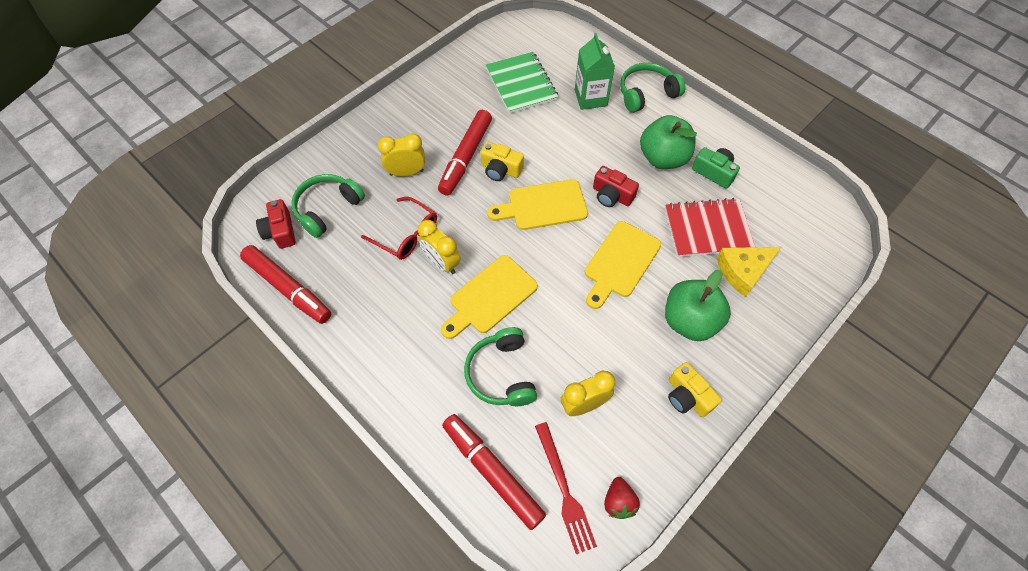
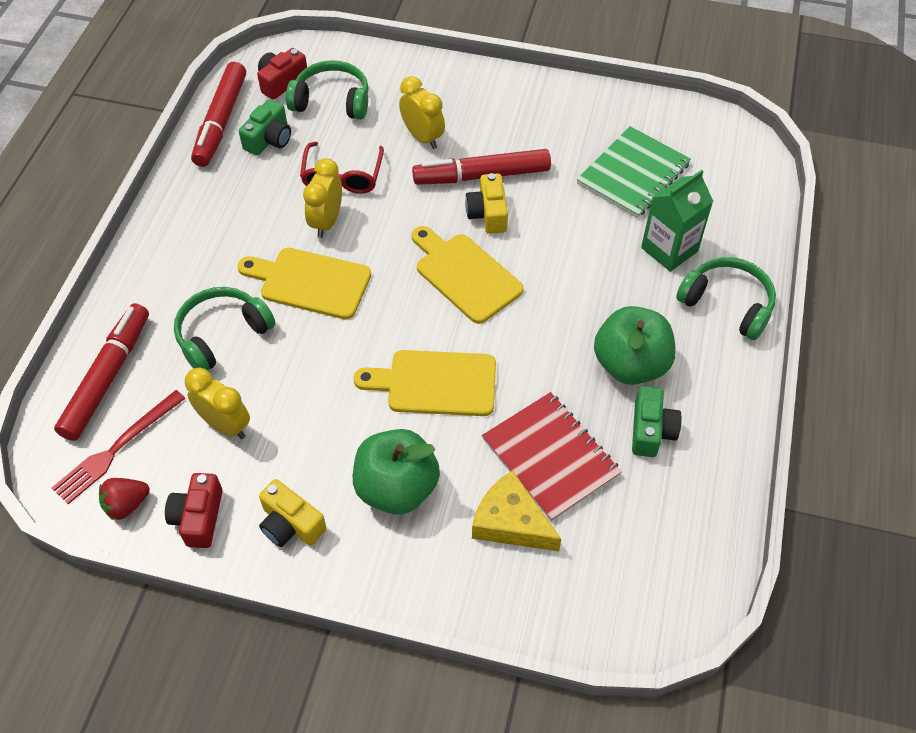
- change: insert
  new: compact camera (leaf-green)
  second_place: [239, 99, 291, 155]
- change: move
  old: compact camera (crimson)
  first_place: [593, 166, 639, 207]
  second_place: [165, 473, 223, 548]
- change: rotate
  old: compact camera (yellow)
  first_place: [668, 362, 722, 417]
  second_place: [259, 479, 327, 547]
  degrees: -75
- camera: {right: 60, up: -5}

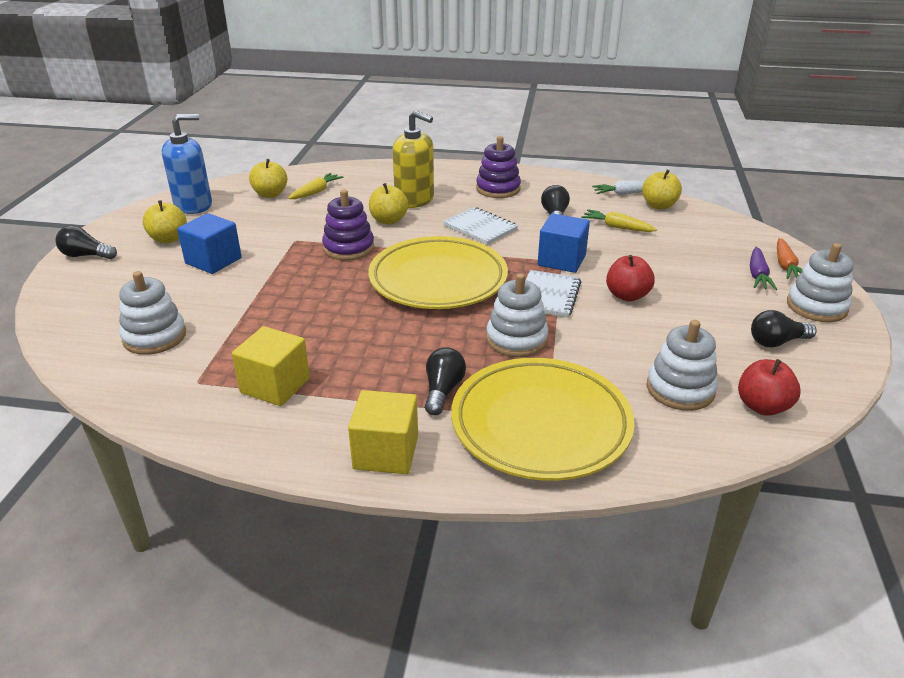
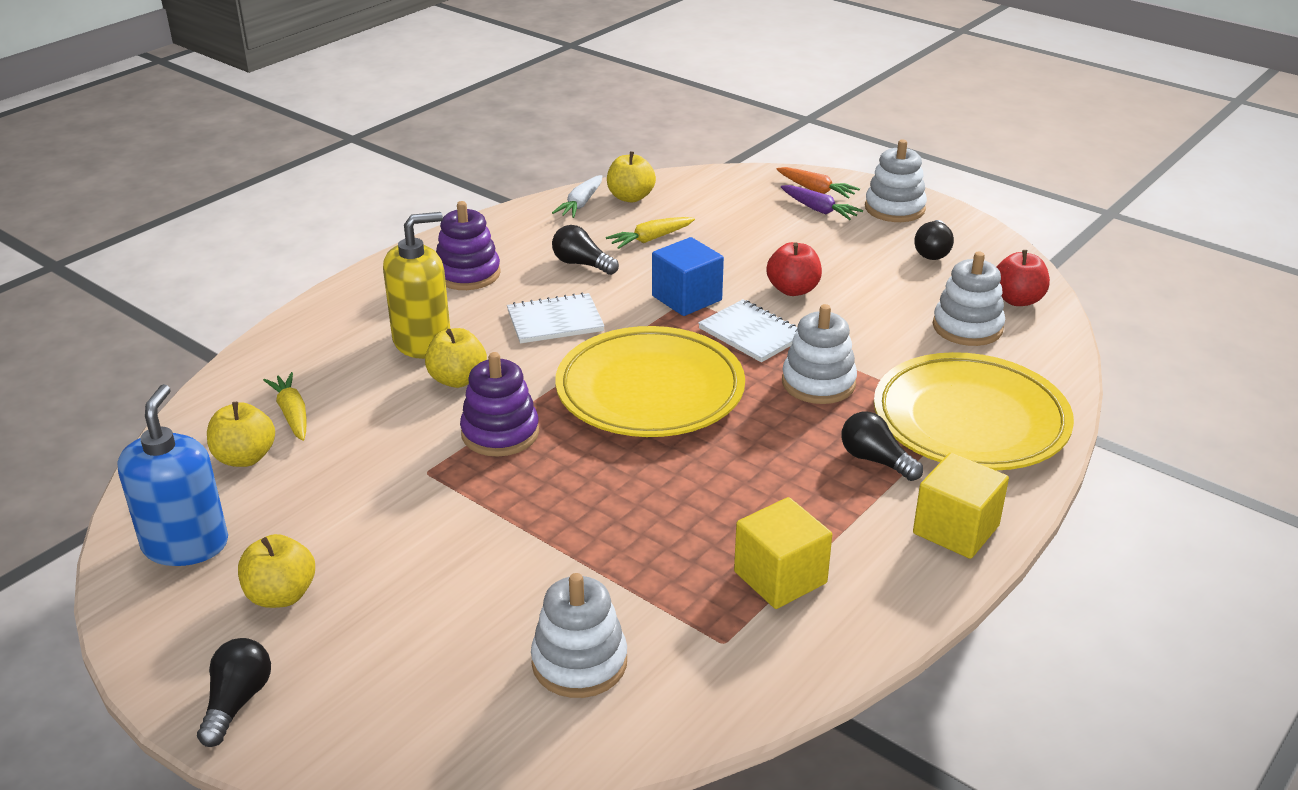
- change: delete
  old: solid cube (blue)
  first_place: [177, 213, 242, 274]
- change: rotate
  old: bulb (ebony)
  first_place: [55, 226, 117, 259]
  second_place: [197, 638, 271, 747]
  degrees: 150
- camera: {right: -60, up: 0}

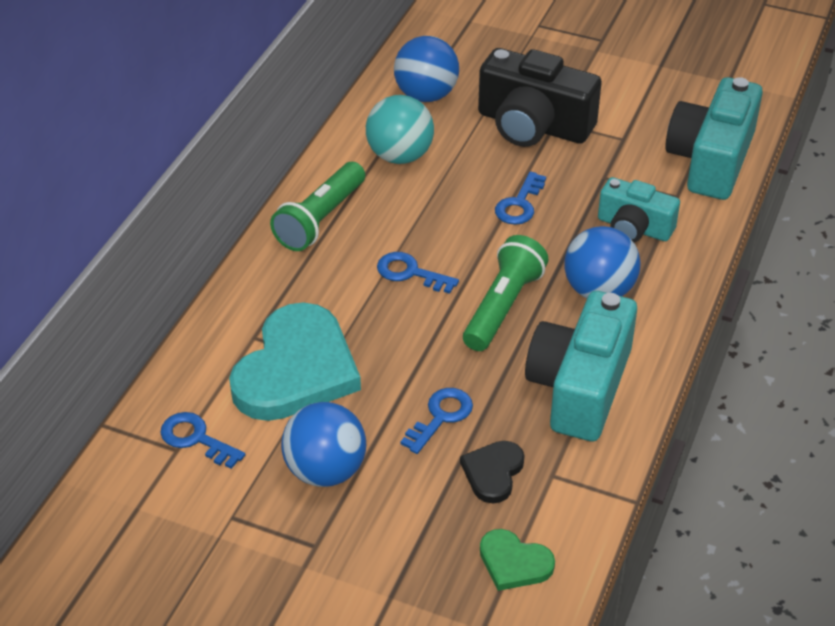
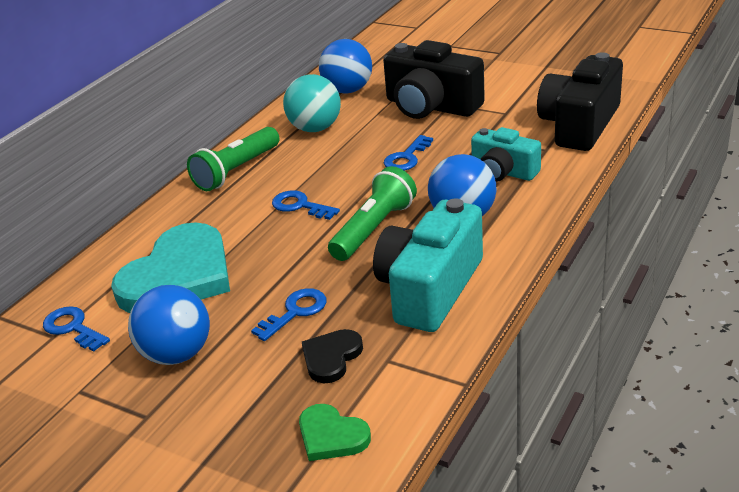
- change: recolor
  old: compact camera (turquoise)
  new: compact camera (ebony)
  first_place: [665, 77, 763, 200]
  second_place: [537, 52, 623, 151]
- camera: {right: 10, up: -10}

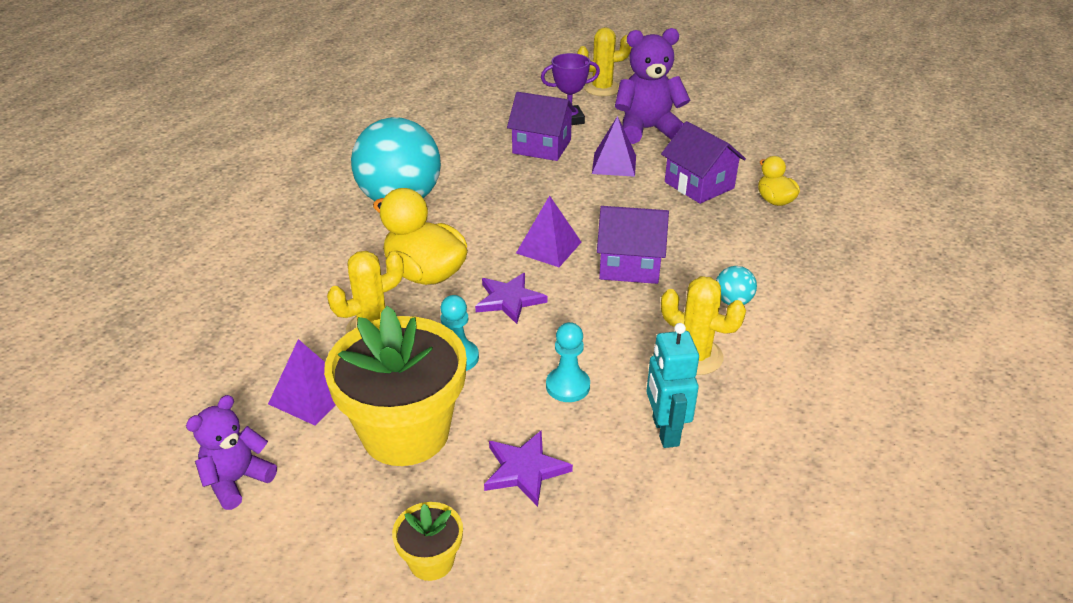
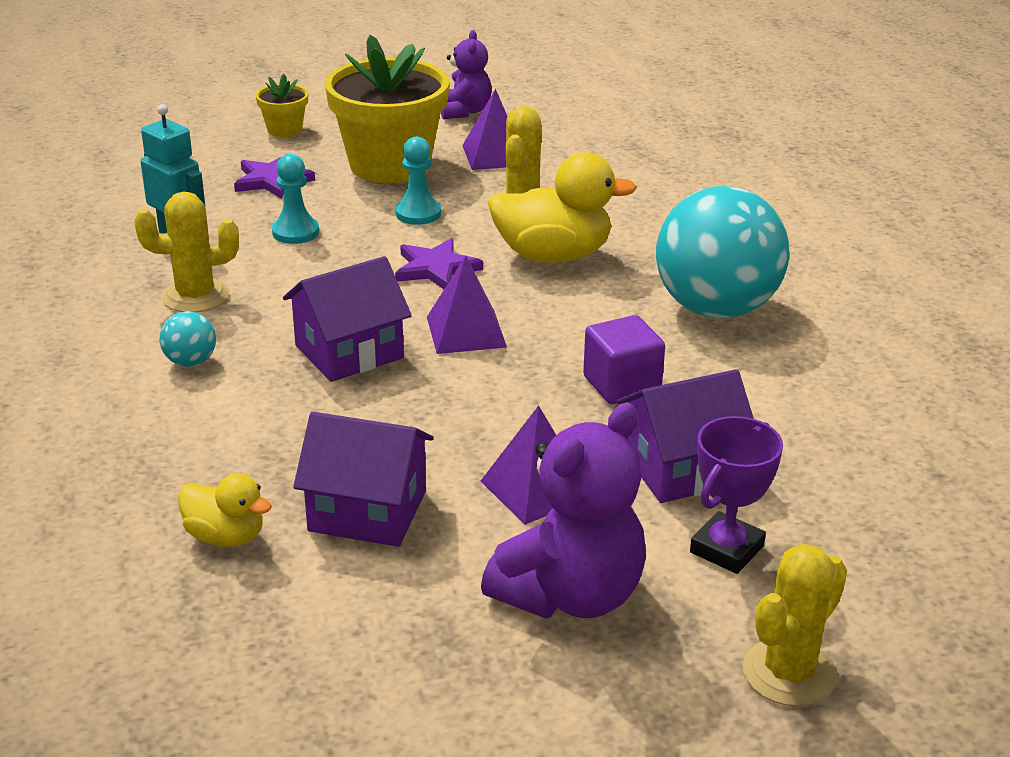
- change: insert
  new: solid cube (royal purple)
  second_place: [583, 315, 665, 404]
- camera: {right: 140, up: -5}

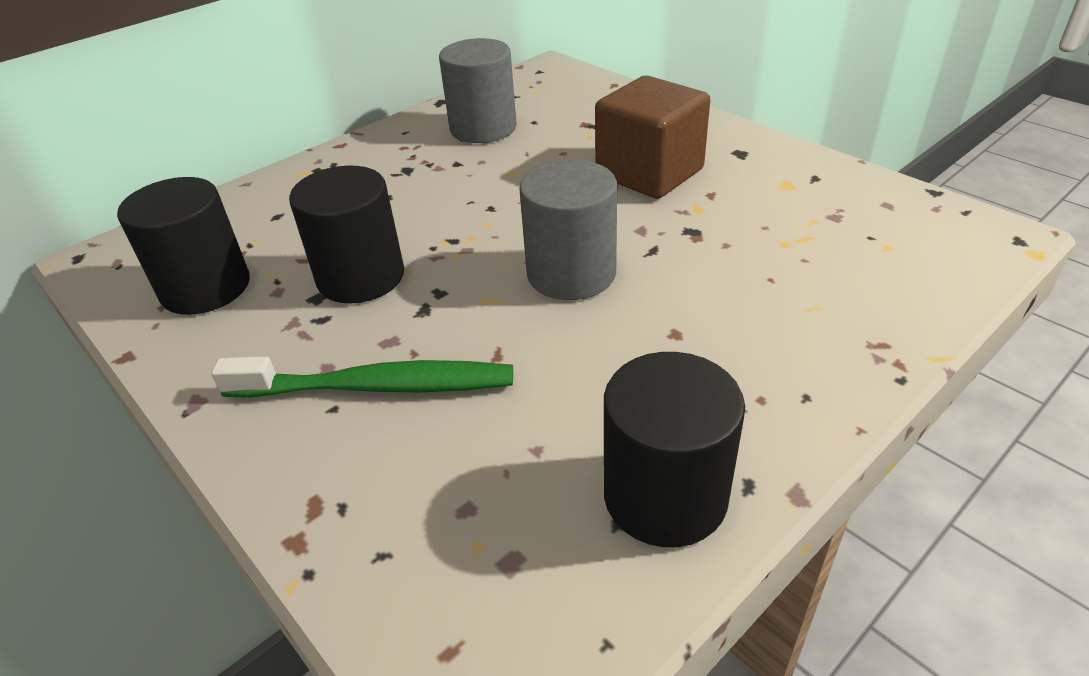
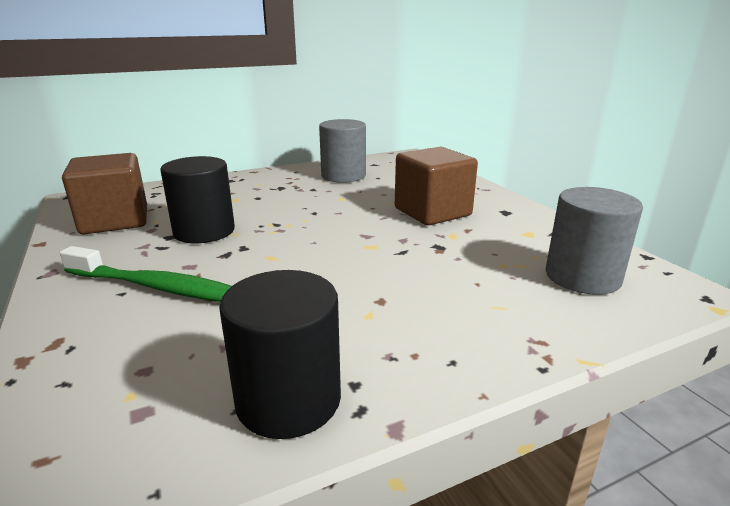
- change: move
  old: cylinder shape (grey)
  first_place: [519, 160, 617, 300]
  second_place: [546, 187, 643, 295]
- change: replace
  old: cylinder shape (ebony)
  new: solid cube (russet)
  first_place: [117, 177, 250, 315]
  second_place: [62, 153, 147, 235]
- camera: {right: 15, up: -15}

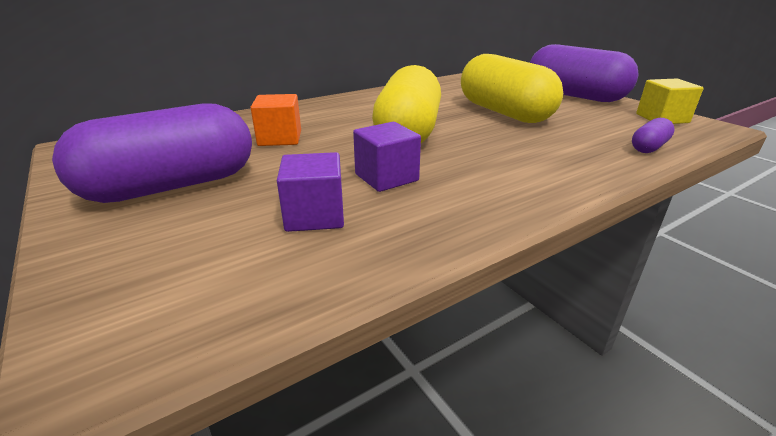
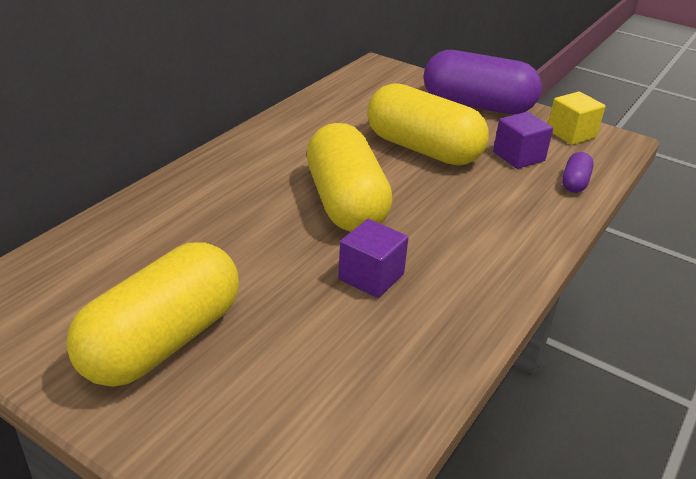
- change: delete
  old: solid cube (bright orange)
  first_place: [251, 94, 301, 146]
- change: move
  old: solid cube (royal purple)
  first_place: [277, 152, 344, 232]
  second_place: [493, 112, 553, 169]
- change: recolor
  old: pill (royal purple)
  new: pill (yellow)
  first_place: [52, 104, 252, 203]
  second_place: [66, 242, 239, 387]
- camera: {right: -25, up: 5}

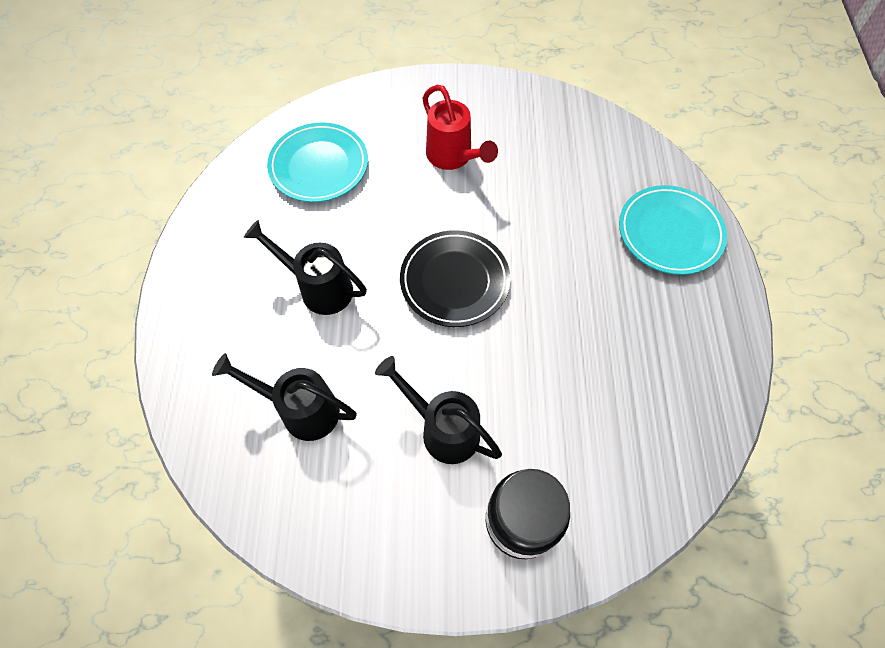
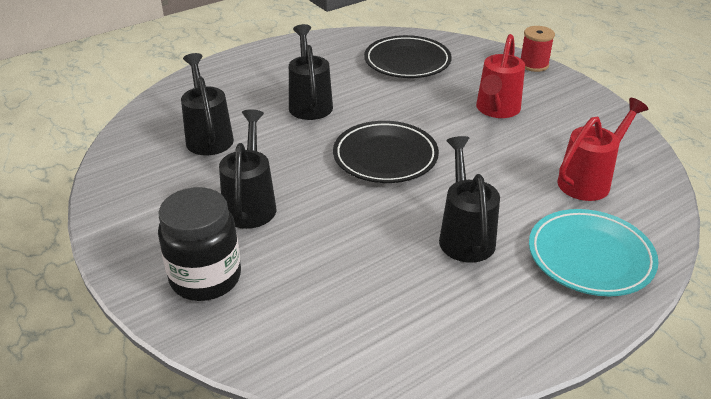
- change: insert
  new: watering pot (ebony)
  second_place: [439, 136, 500, 263]
- change: insert
  new: bobbin (crimson)
  second_place: [521, 26, 555, 72]
- change: insert
  new: watering pot (crimson)
  second_place: [557, 98, 648, 201]
- change: recolor
  old: plate (turquoise)
  new: plate (ebony)
  first_place: [267, 122, 368, 202]
  second_place: [364, 35, 452, 78]
- camera: {right: 55, up: -25}

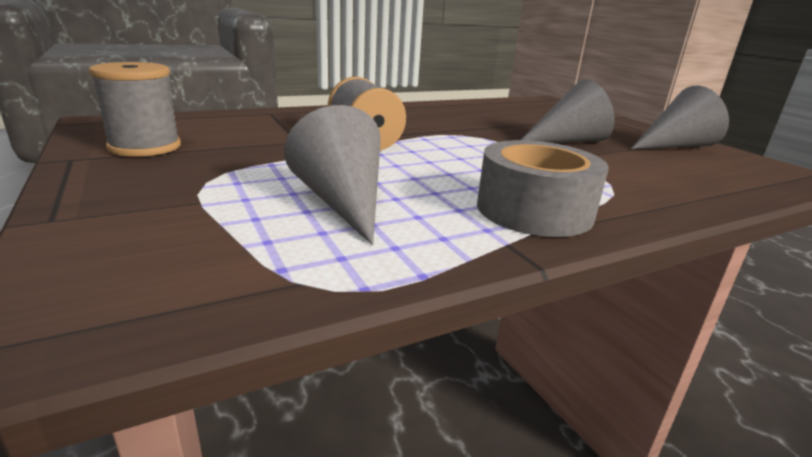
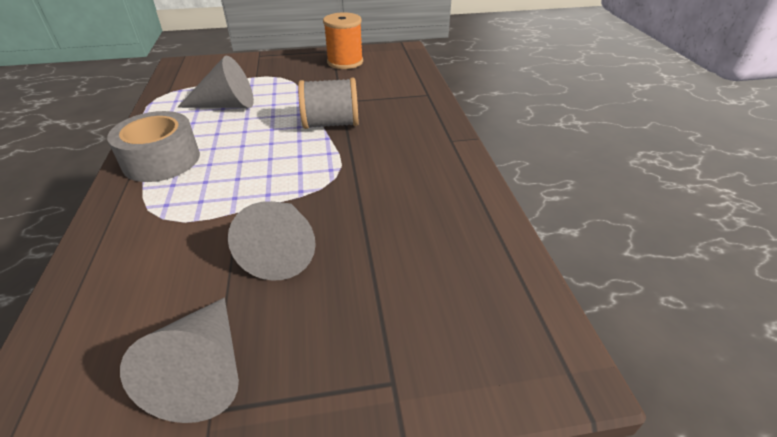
- change: recolor
  old: bobbin (grey)
  new: bobbin (bright orange)
  first_place: [89, 62, 181, 157]
  second_place: [323, 12, 363, 69]
- camera: {right: 110, up: 15}

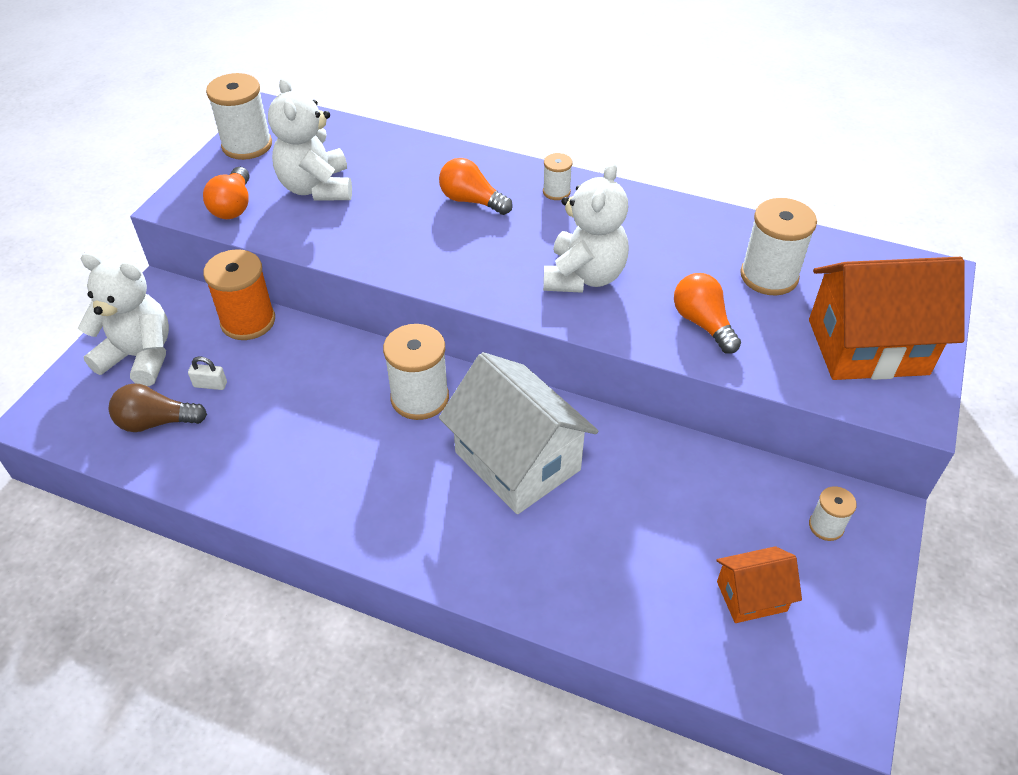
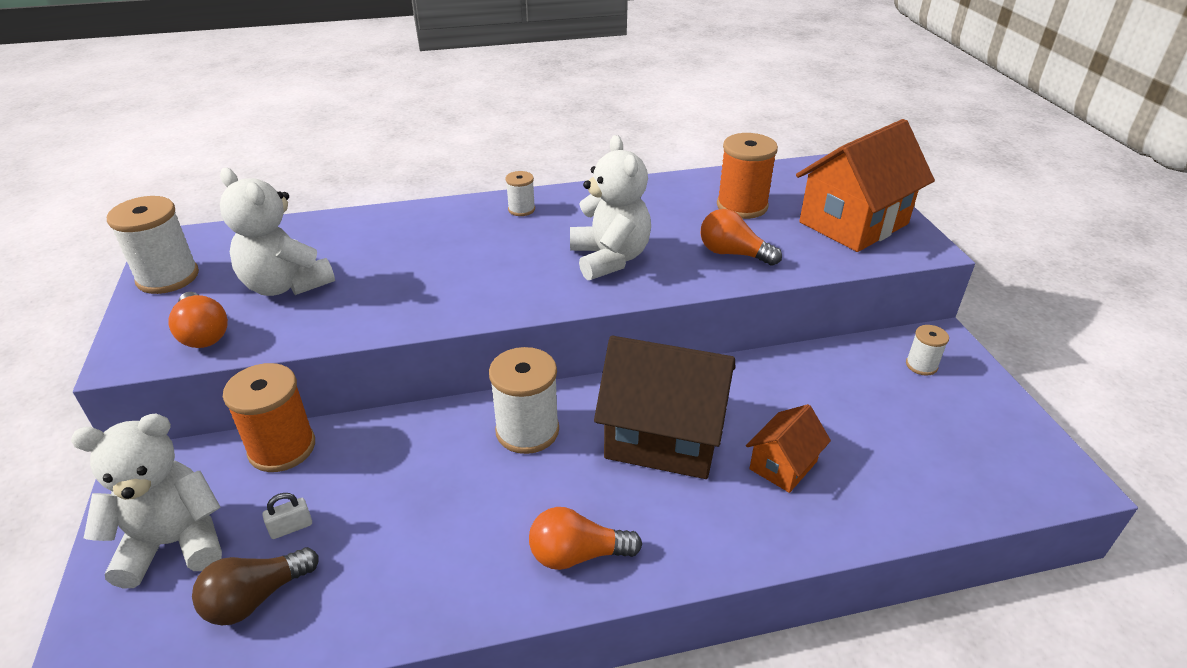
- change: move
  old: bulb (bright orange)
  first_place: [439, 158, 513, 215]
  second_place: [529, 507, 642, 570]
- change: move
  old: house (bright orange)
  first_place: [716, 546, 802, 623]
  second_place: [746, 404, 831, 493]
- change: recolor
  old: house (pure white)
  new: house (russet)
  first_place: [439, 352, 598, 514]
  second_place: [594, 335, 735, 479]
- change: recolor
  old: bobbin (pure white)
  new: bobbin (bright orange)
  first_place: [740, 198, 817, 295]
  second_place: [717, 133, 778, 219]
- camera: {right: -35, up: -10}

